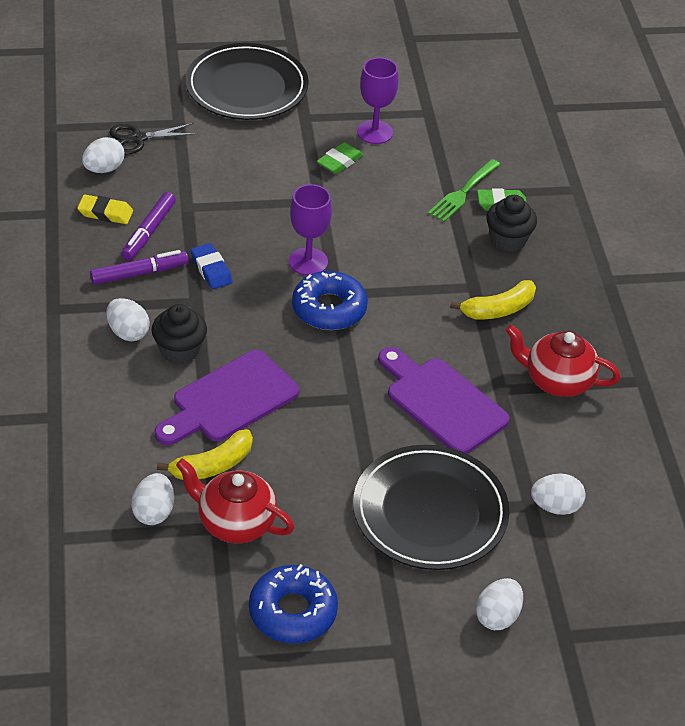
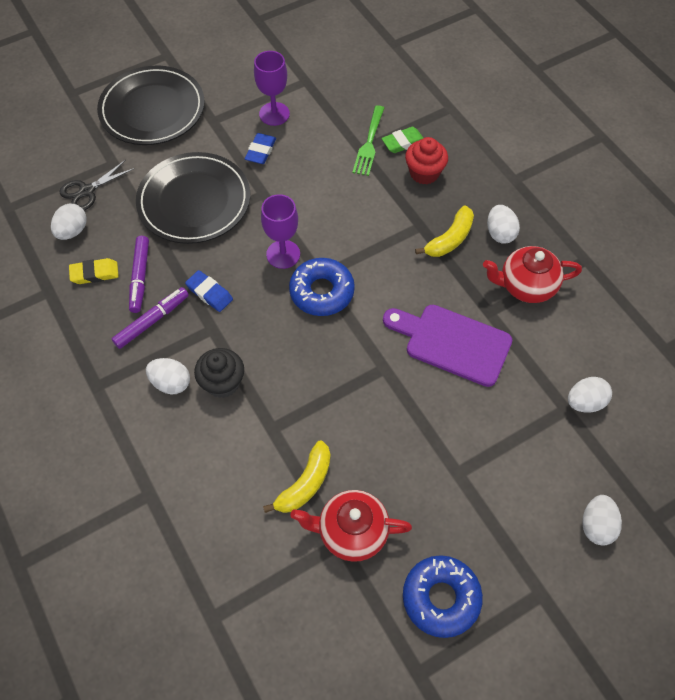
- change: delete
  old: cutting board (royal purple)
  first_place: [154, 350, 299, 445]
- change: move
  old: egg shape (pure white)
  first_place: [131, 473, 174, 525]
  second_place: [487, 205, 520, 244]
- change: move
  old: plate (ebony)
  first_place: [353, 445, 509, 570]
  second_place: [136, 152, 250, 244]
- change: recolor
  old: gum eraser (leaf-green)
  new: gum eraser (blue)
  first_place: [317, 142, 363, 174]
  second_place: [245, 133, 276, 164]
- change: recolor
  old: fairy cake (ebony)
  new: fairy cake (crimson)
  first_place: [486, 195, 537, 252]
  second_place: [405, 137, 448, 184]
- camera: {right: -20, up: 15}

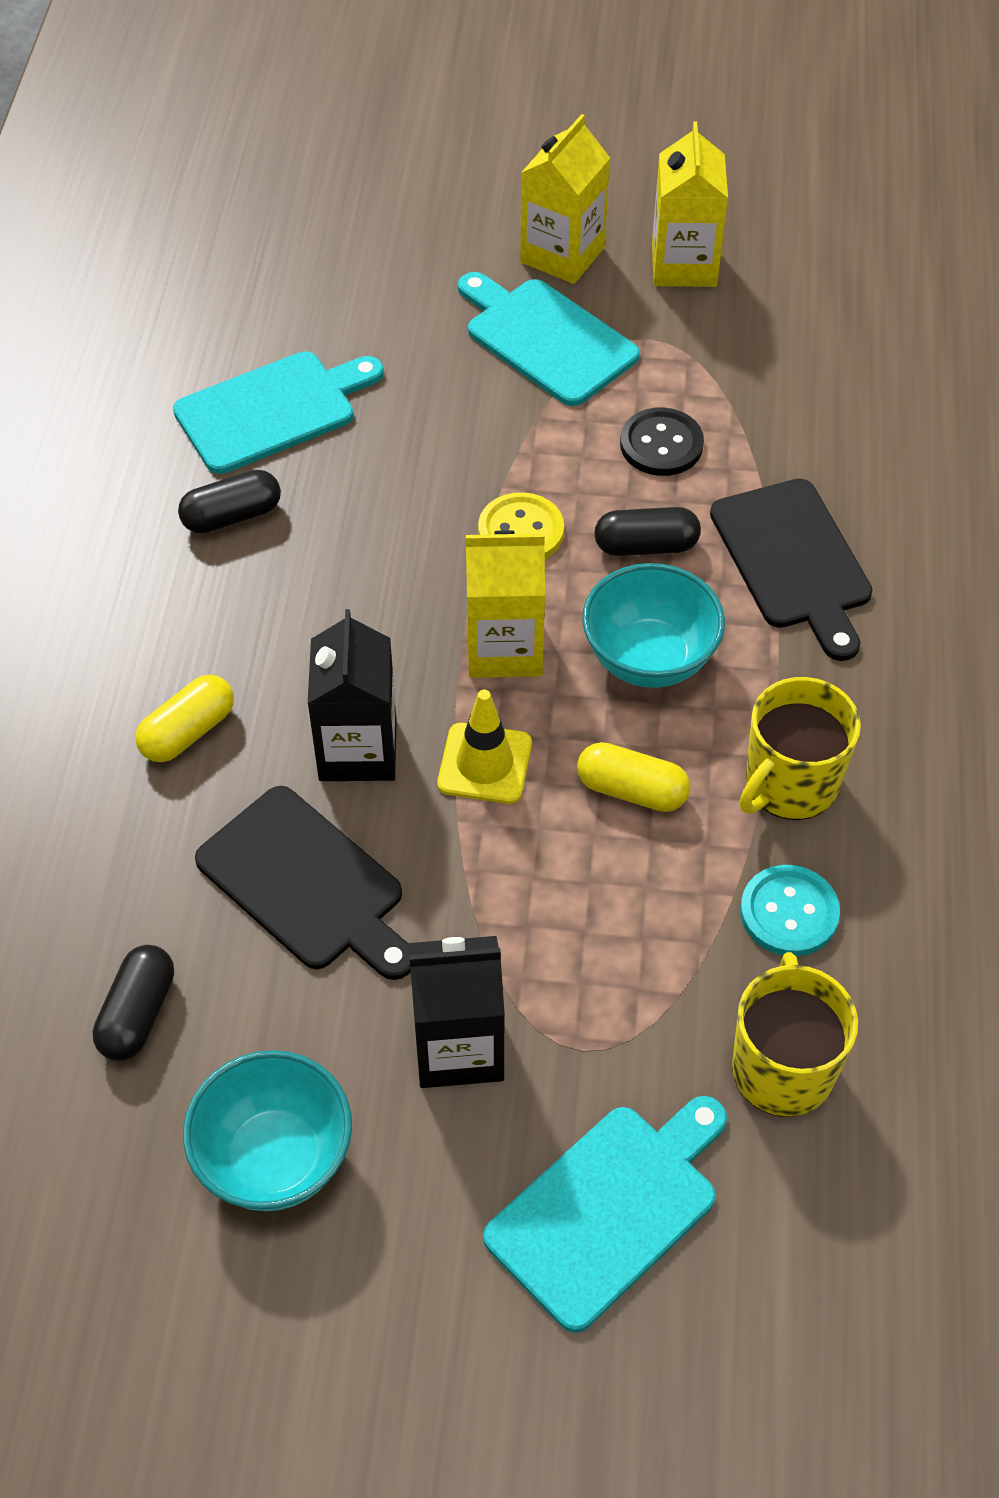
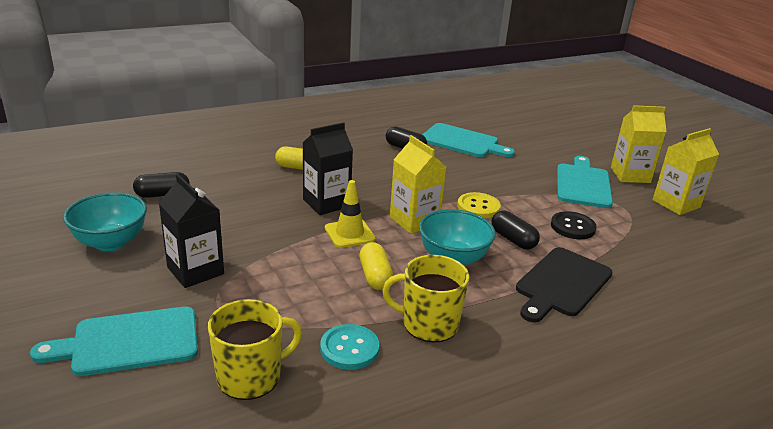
- change: delete
  old: cutting board (ebony)
  first_place: [195, 786, 411, 980]
- change: rotate
  old: cutting board (turquoise)
  first_place: [483, 1096, 727, 1333]
  second_place: [30, 307, 198, 376]
  degrees: 150
- camera: {right: 55, up: -25}

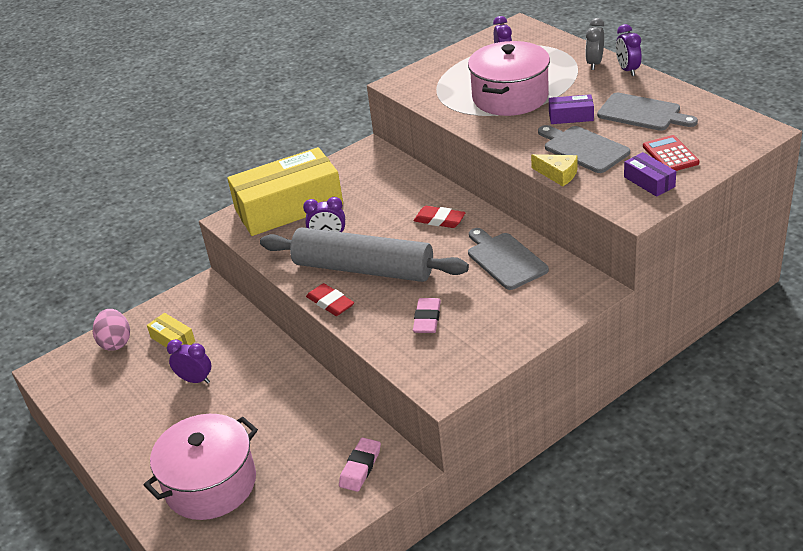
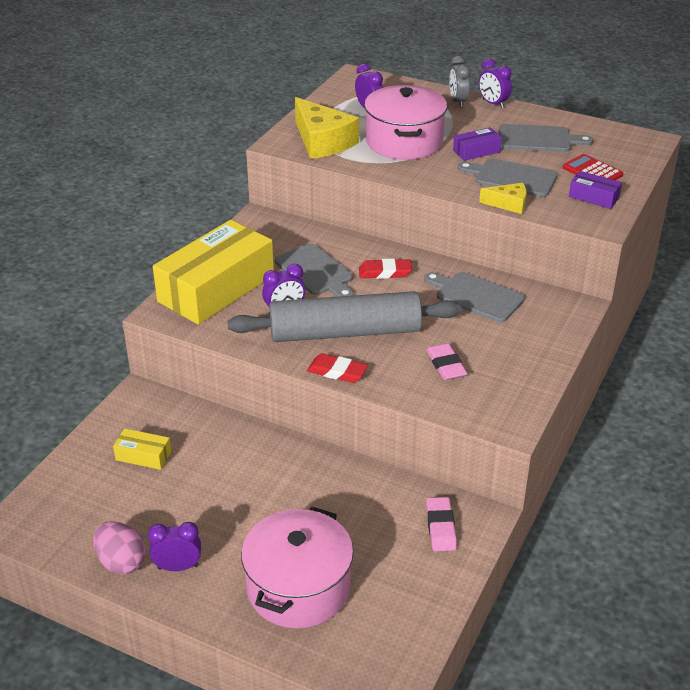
- change: insert
  new: cutting board (grey)
  second_place: [275, 244, 354, 297]
- change: insert
  new: cheese (yellow)
  second_place: [295, 97, 359, 159]
- change: move
  old: egg shape (rose-pink)
  first_place: [93, 309, 130, 351]
  second_place: [93, 521, 146, 575]
- change: move
  old: bedside clock (royal purple)
  first_place: [167, 339, 211, 384]
  second_place: [148, 522, 201, 571]
- camera: {right: -30, up: 0}

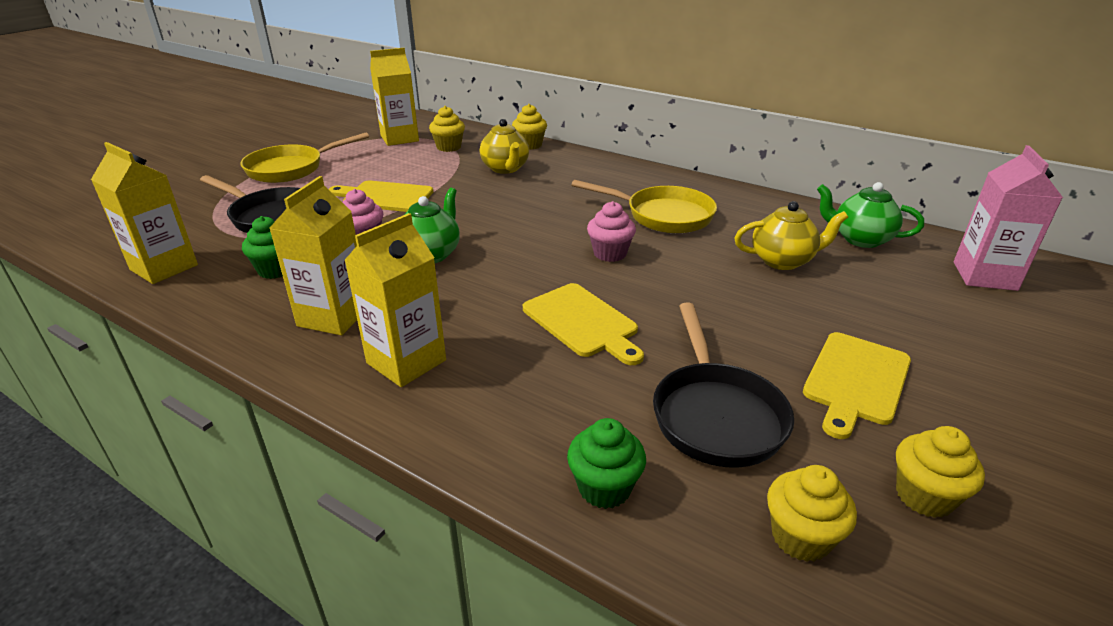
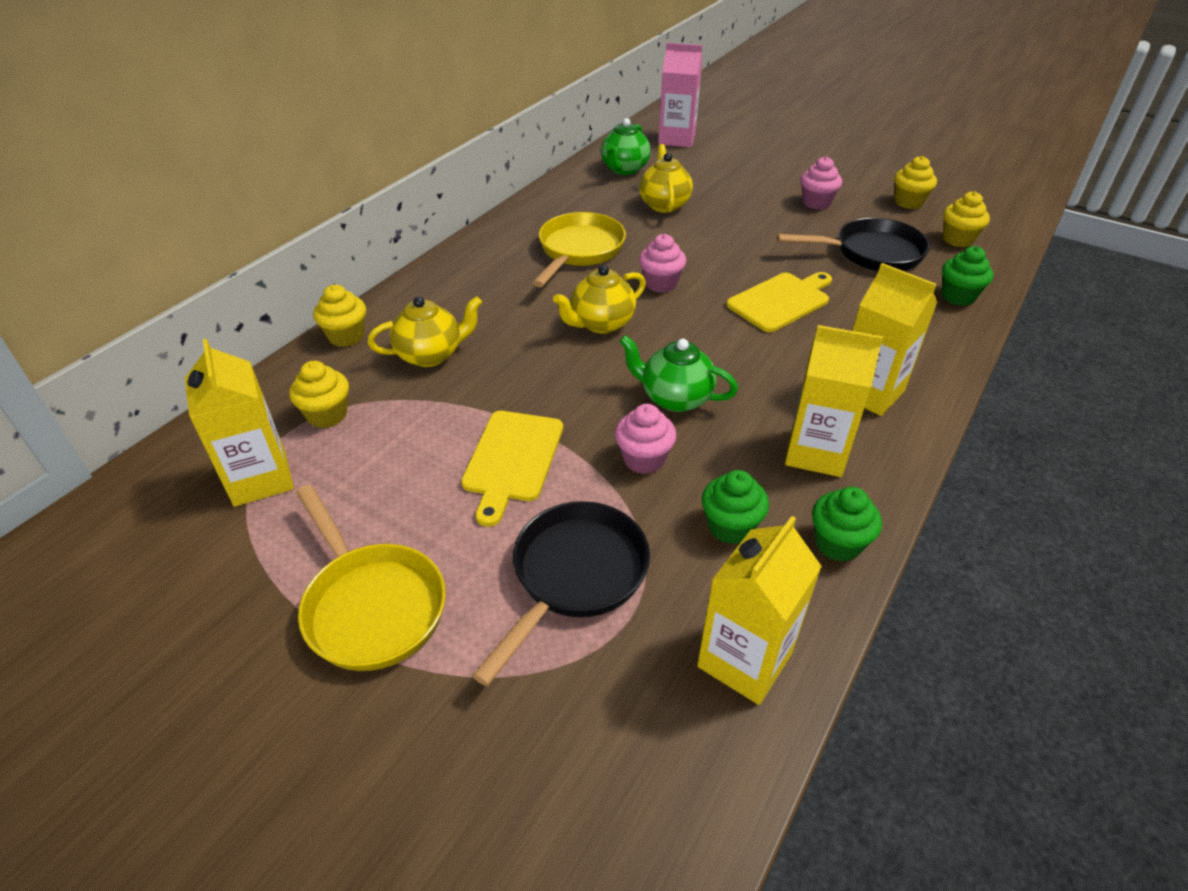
- change: insert
  new: china teapot (yellow)
  second_place: [553, 265, 646, 334]
- change: insert
  new: fairy cake (leaf-green)
  second_place: [812, 487, 882, 562]
- change: replace
  old: cutting board (yellow)
  new: fairy cake (rose-pink)
  first_place: [803, 332, 911, 439]
  second_place: [800, 156, 842, 210]
- camera: {right: -90, up: 10}

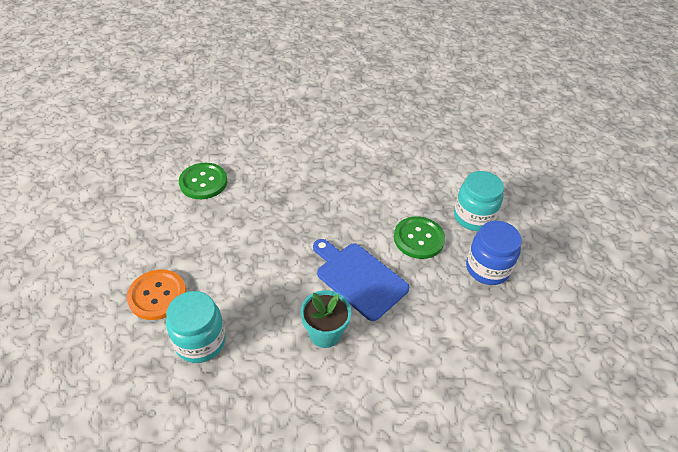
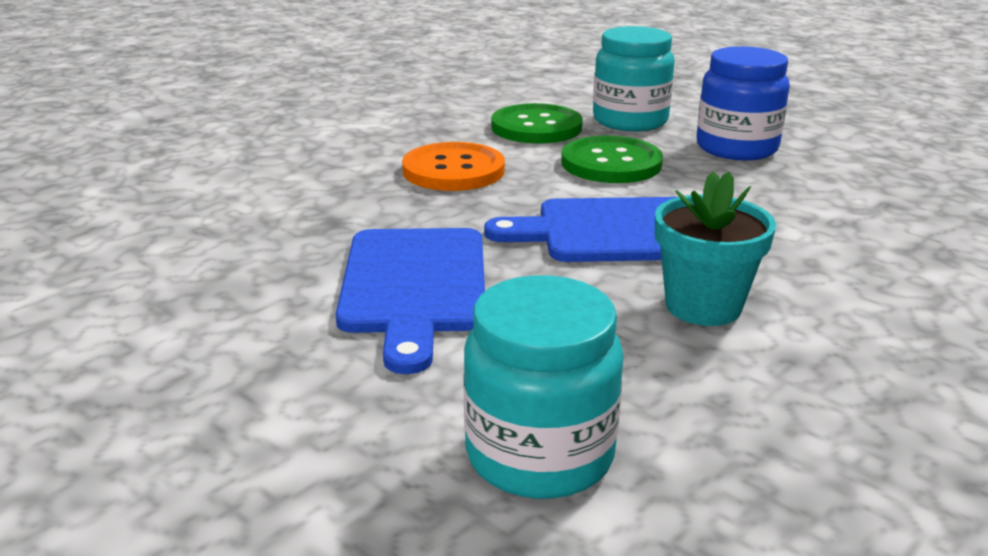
- change: insert
  new: cutting board (blue)
  second_place: [336, 228, 485, 374]
- change: move
  old: shirt button (bright orange)
  first_place: [127, 269, 186, 320]
  second_place: [402, 142, 505, 191]
- change: move
  old: shirt button (leaf-green)
  first_place: [179, 163, 227, 199]
  second_place: [491, 103, 583, 144]
- camera: {right: -45, up: -20}

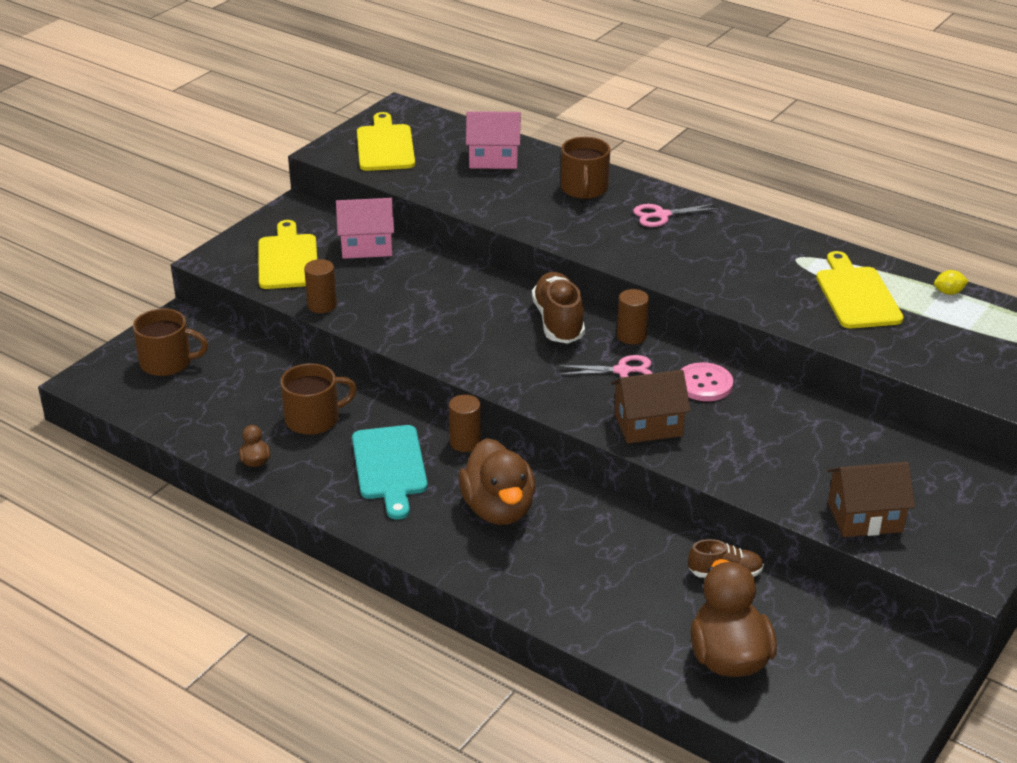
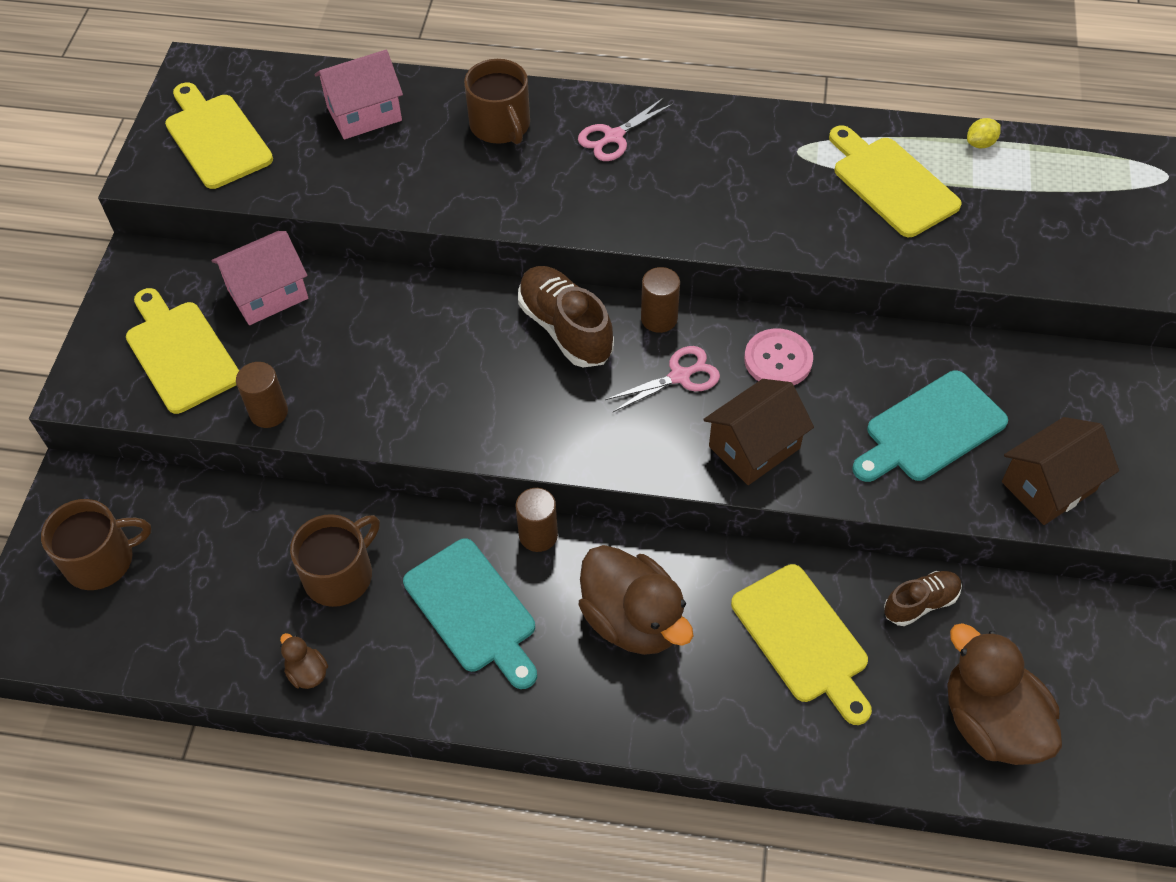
- change: insert
  new: cutting board (yellow)
  second_place: [731, 564, 872, 725]
- change: insert
  new: cutting board (turquoise)
  second_place: [852, 371, 1008, 482]
- camera: {right: -25, up: 20}

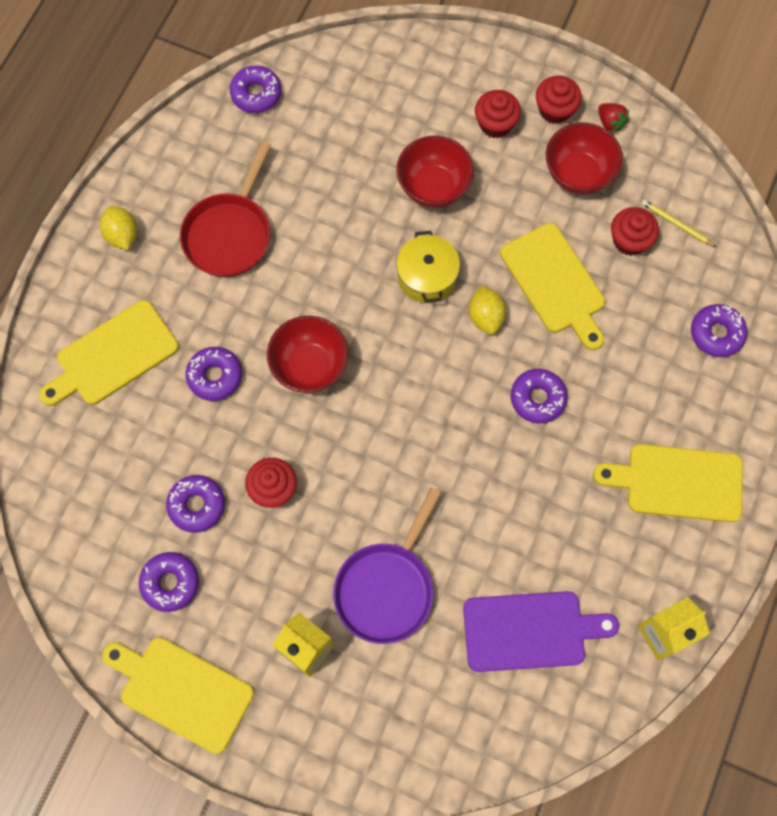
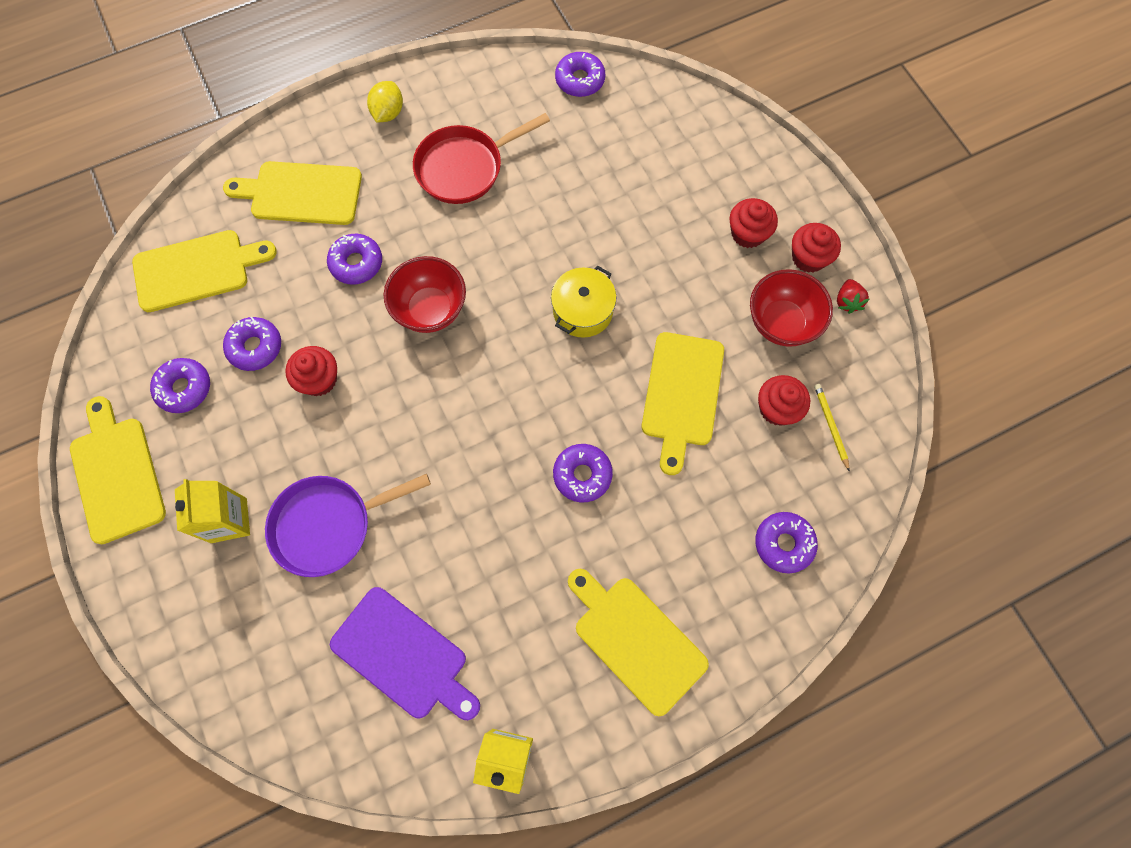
- change: delete
  old: deep dish (crimson)
  first_place: [396, 136, 474, 208]
- change: delete
  old: toy lemon (yellow)
  first_place: [469, 285, 506, 335]
- change: insert
  new: cutting board (yellow)
  second_place: [132, 230, 277, 312]
- camera: {right: 40, up: 0}

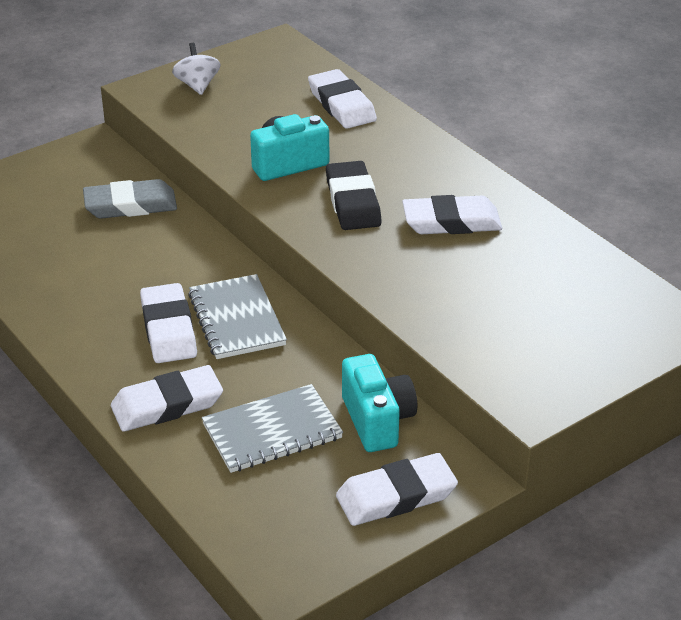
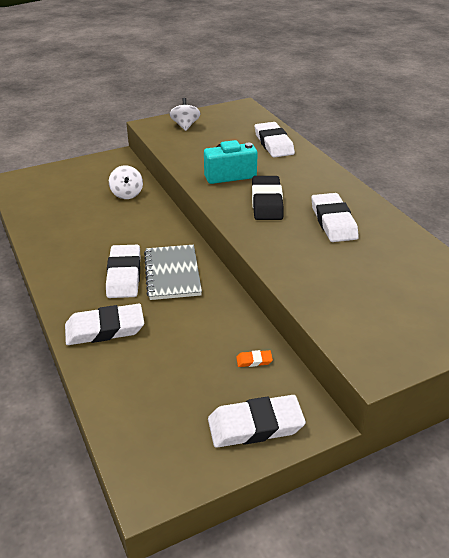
- change: delete
  old: notepad (grey)
  first_place: [202, 384, 343, 473]
- change: replace
  old: gum eraser (grey)
  new: spinning top (pure white)
  first_place: [83, 179, 177, 219]
  second_place: [109, 165, 143, 199]
- change: replace
  old: compact camera (turquoise)
  new: gum eraser (bright orange)
  first_place: [342, 354, 417, 452]
  second_place: [236, 350, 273, 367]
- change: rotate
  old: gum eraser (pure white)
  first_place: [402, 195, 502, 234]
  second_place: [311, 193, 359, 242]
  degrees: 75
- camera: {right: 10, up: 0}

